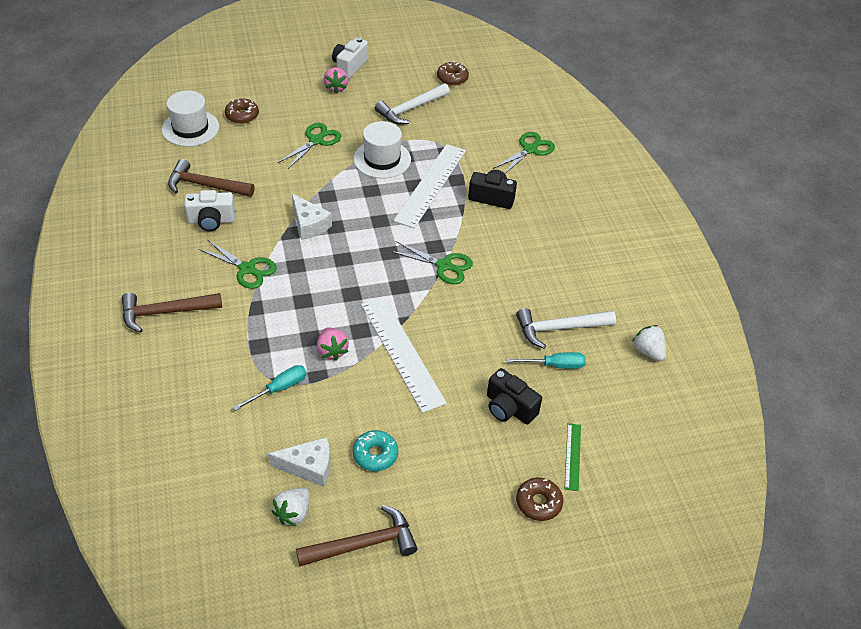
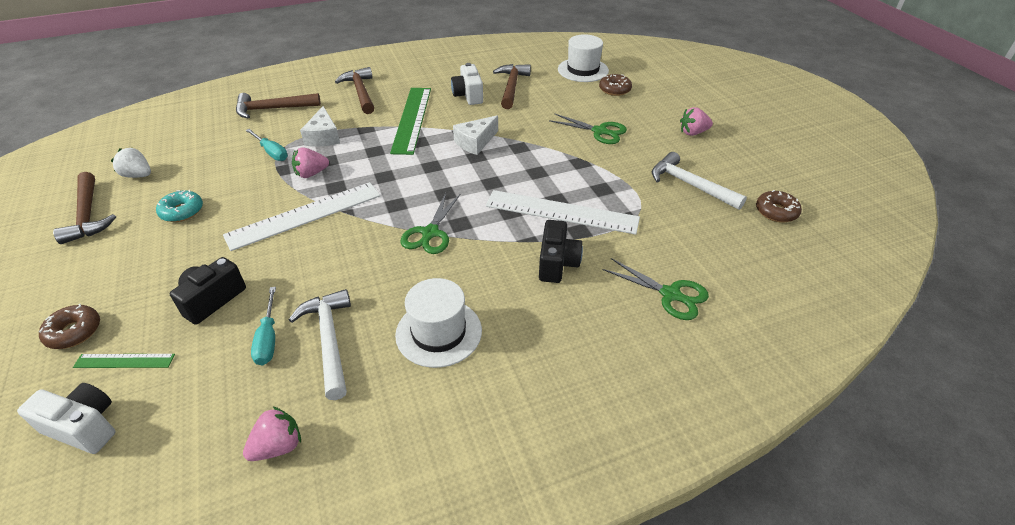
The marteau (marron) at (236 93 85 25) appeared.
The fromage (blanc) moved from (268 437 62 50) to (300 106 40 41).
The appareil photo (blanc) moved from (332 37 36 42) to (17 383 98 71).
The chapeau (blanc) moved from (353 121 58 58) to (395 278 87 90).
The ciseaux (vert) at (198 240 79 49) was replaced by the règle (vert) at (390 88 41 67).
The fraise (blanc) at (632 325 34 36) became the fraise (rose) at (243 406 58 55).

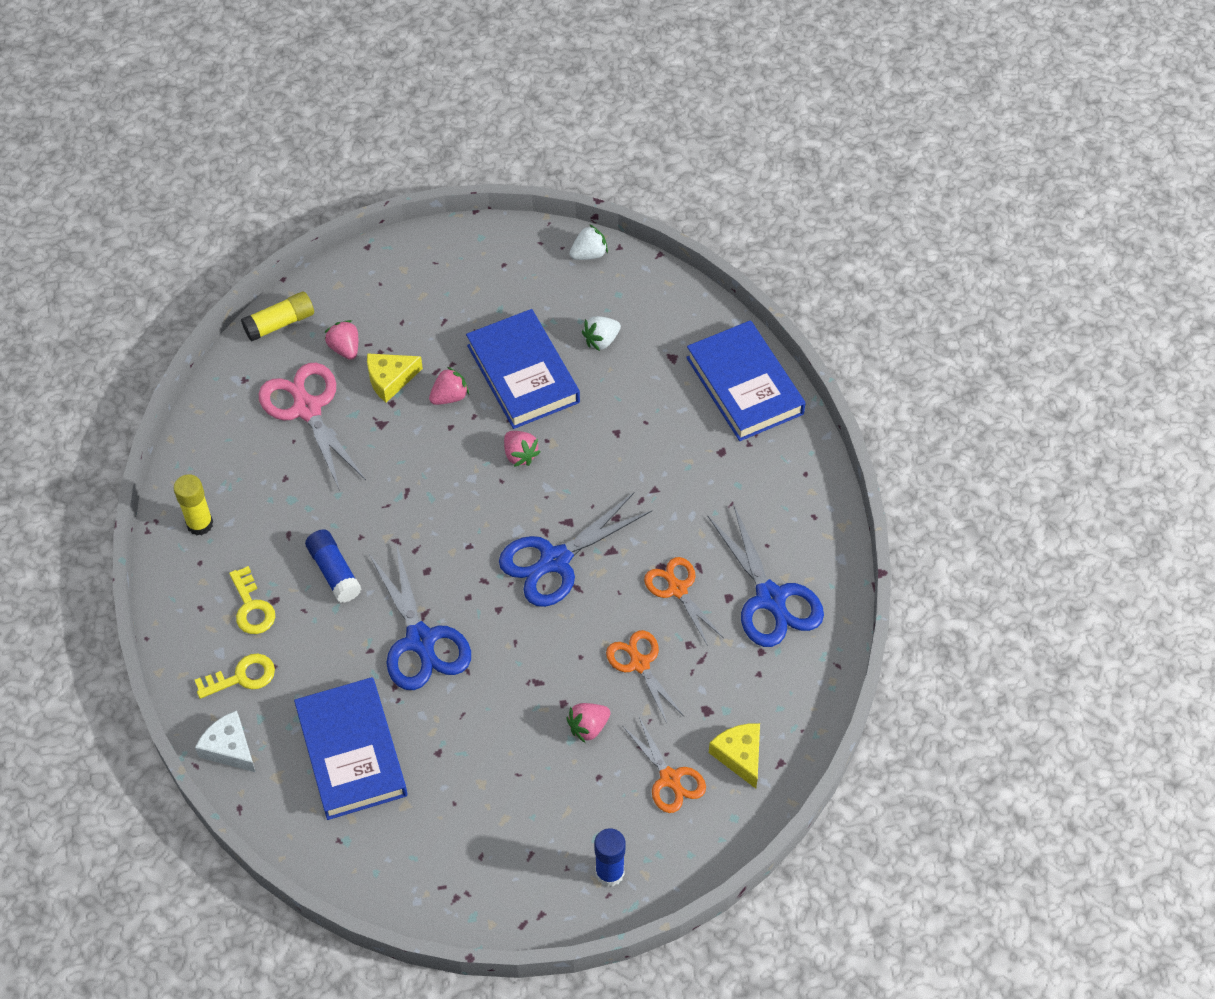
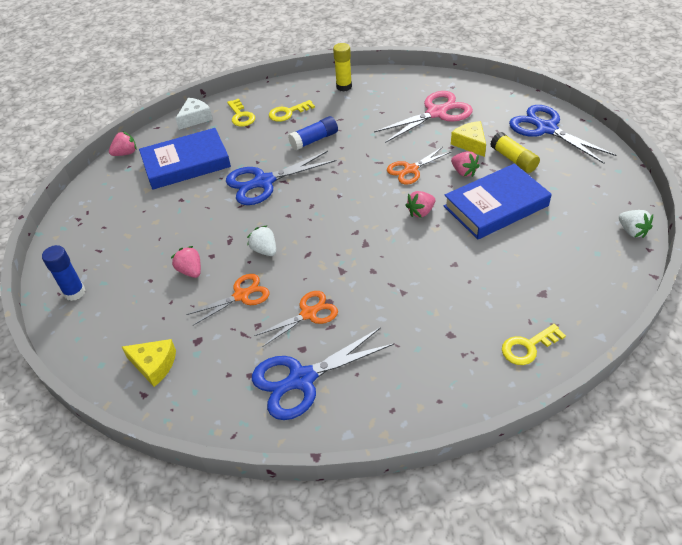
The bâton de colle (jaune) moved from (241 292 73 49) to (490 132 50 41).
The fraise (rose) moved from (324 320 34 40) to (109 131 28 25).
The ciseaux (bleu) moved from (499 493 153 114) to (509 105 107 59).
The fraise (blanc) moved from (582 316 39 35) to (247 225 29 31).
The ciseaux (orange) moved from (623 715 83 98) to (387 147 64 37).
The livre (bleu) at (686 320 120 121) was replaced by the clé (jaune) at (502 324 64 41).
The fromage (jaune) at (709 723 51 66) turned 45 degrees clockwise.

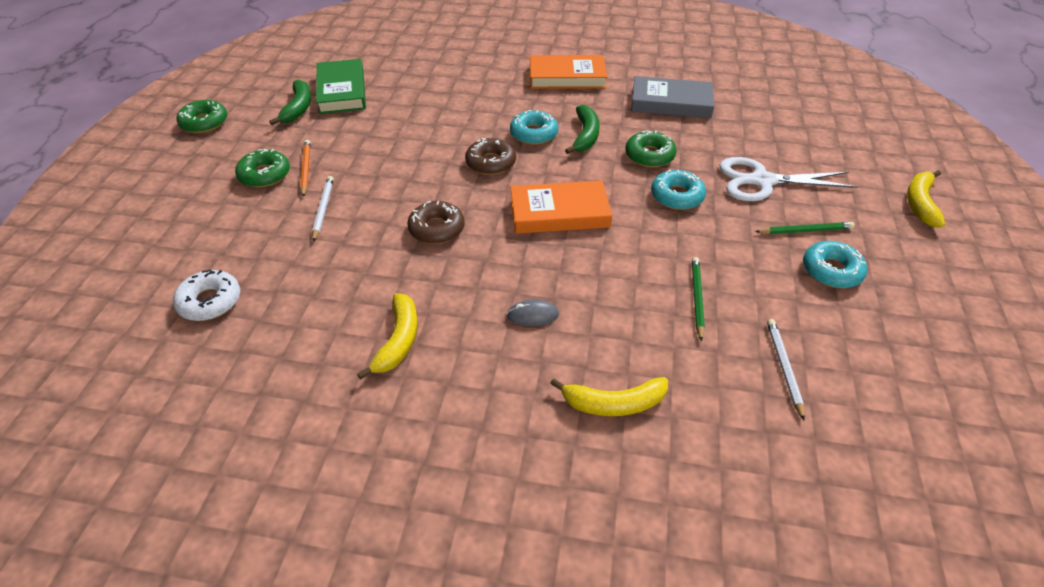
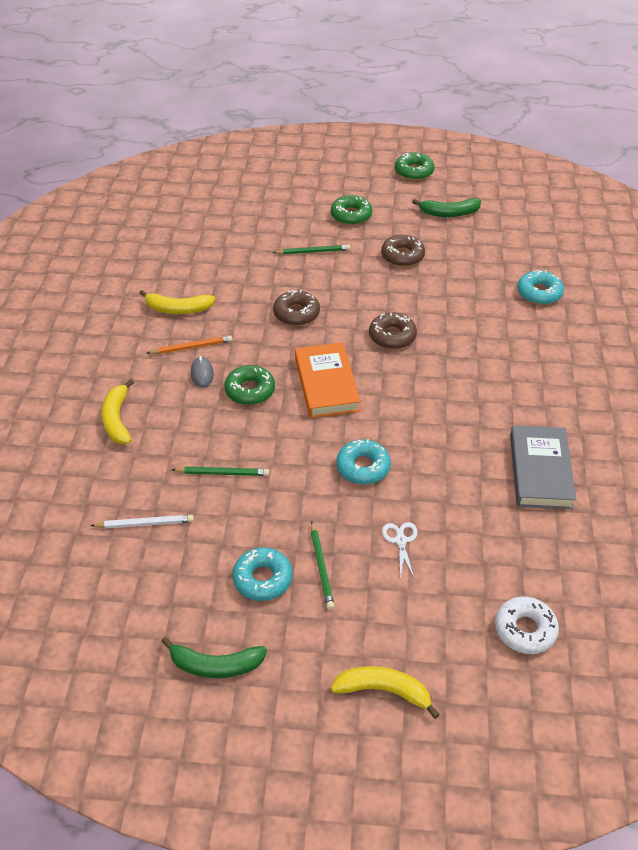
The livre (vert) at (316 59 50 55) disappeared.
The livre (orange) at (530 55 77 34) disappeared.
The beignet (marron) at (381 235 44 32) appeared.
The beignet (blanc) moved from (173 269 67 52) to (495 596 64 58).
The crayon (orange) moved from (300 140 11 57) to (147 335 85 19).
The beignet (turquoise) moved from (510 110 48 35) to (517 270 47 35).
The banane (vert) moved from (565 105 35 49) to (161 637 106 41).
The beignet (vert) moved from (625 130 52 37) to (224 365 51 40).
The crayon (blanc) at (312 176 22 66) became the crayon (vert) at (273 245 77 10).
The ciseaux (blanc) at (719 157 139 44) changed to 0.47 times the size.

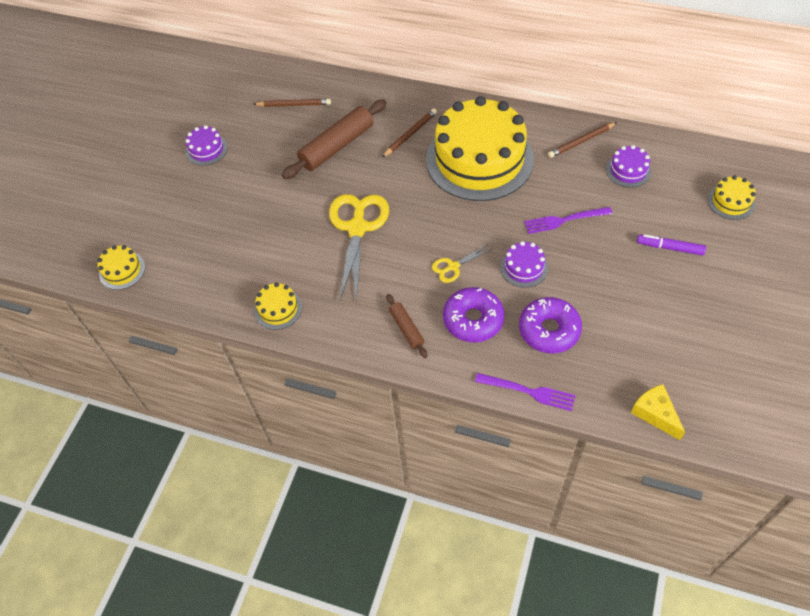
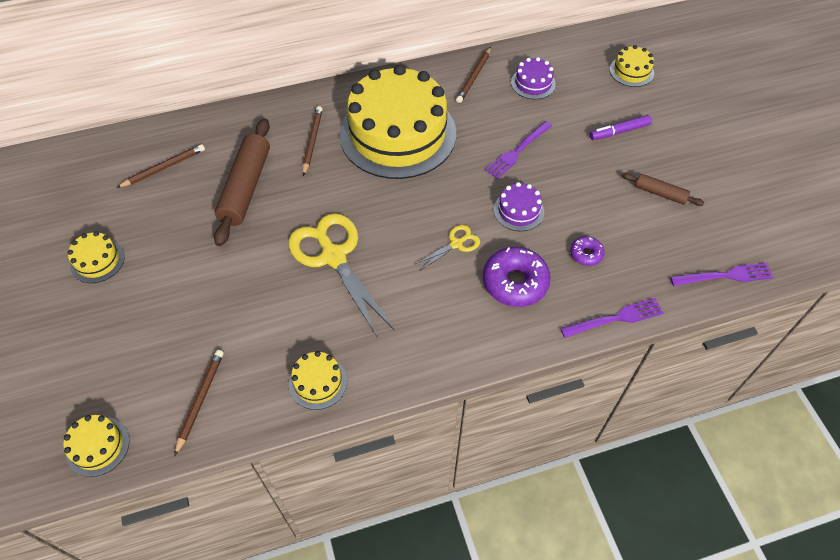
The crayon (marron) at (174 350 50 106) appeared.
The rouleau à pâtisserie (marron) moved from (386 294 42 64) to (622 173 82 33).
The fromage (jaune) at (631 384 54 56) was replaced by the fourchette (violet) at (670 263 104 23).
The gâteau (violet) at (186 125 42 41) became the gâteau (jaune) at (67 231 58 52).
The ciseaux (jaune) at (432 244 60 39) turned 150 degrees counterclockwise.
The beignet (violet) at (519 297 63 56) changed to 0.52 times the size.

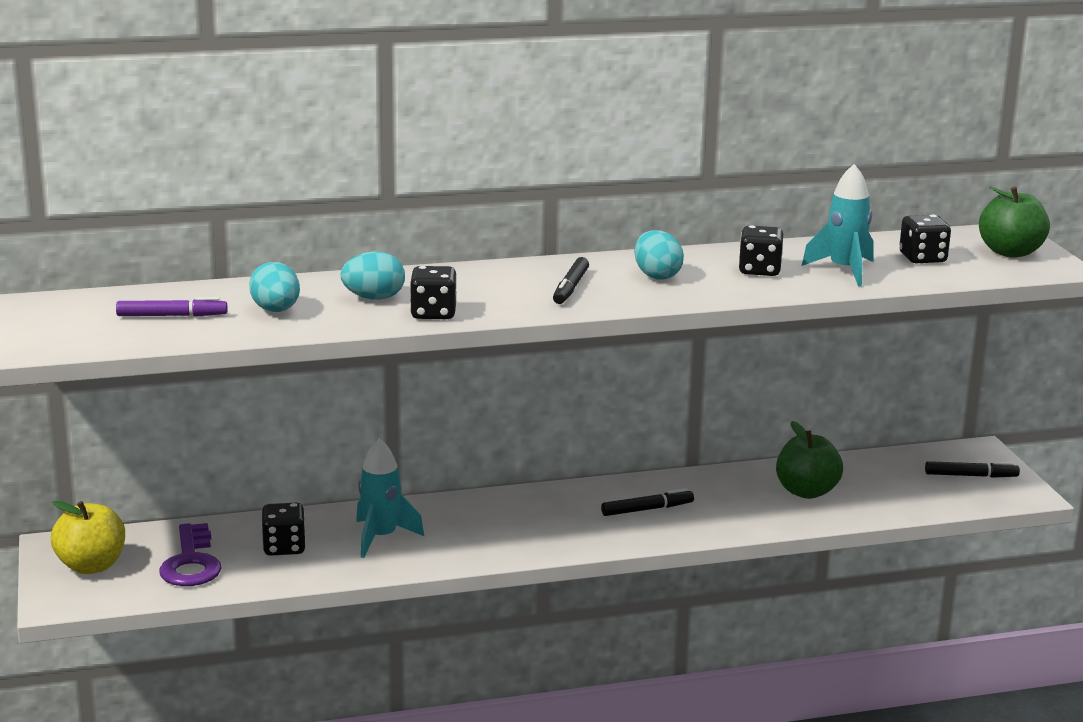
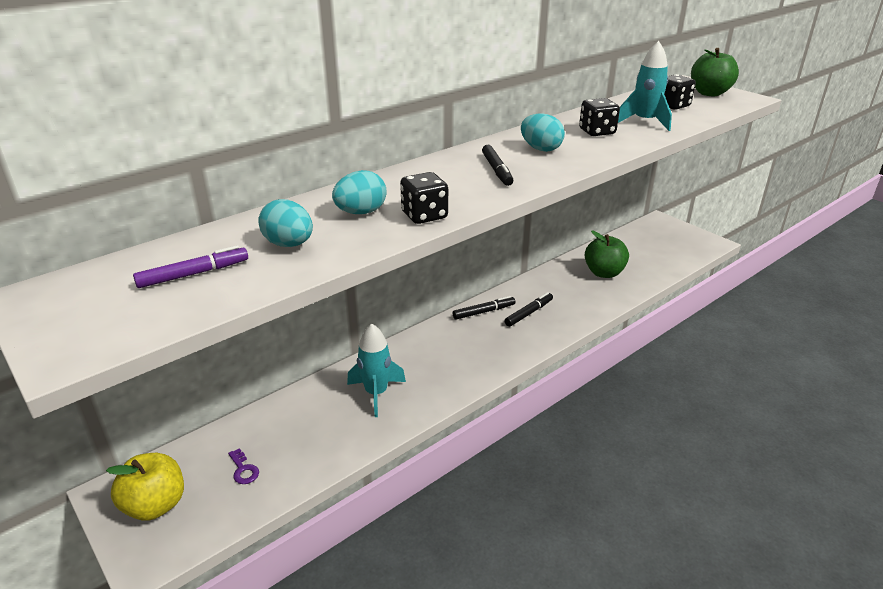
The dé (noir) at (261 503 45 53) disappeared.
The feutre (noir) moved from (925 461 95 17) to (453 296 62 24).
The clé (violet) at (159 523 63 63) changed to 0.47 times the size.

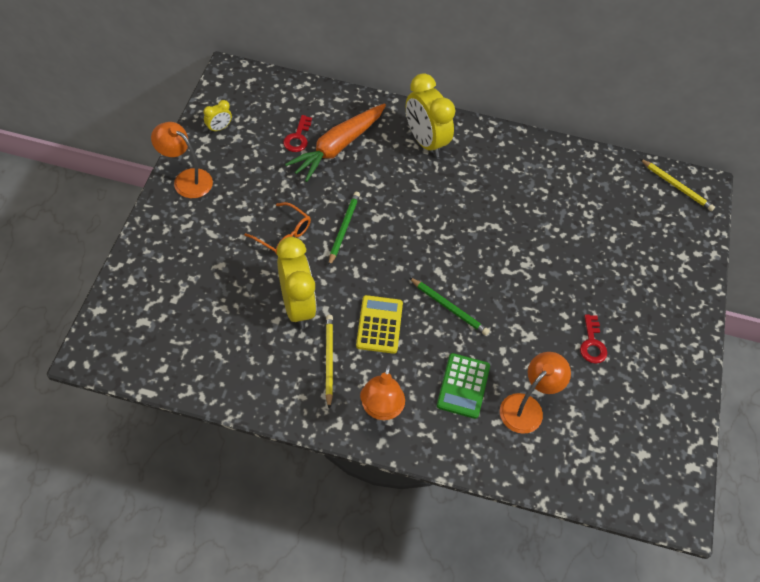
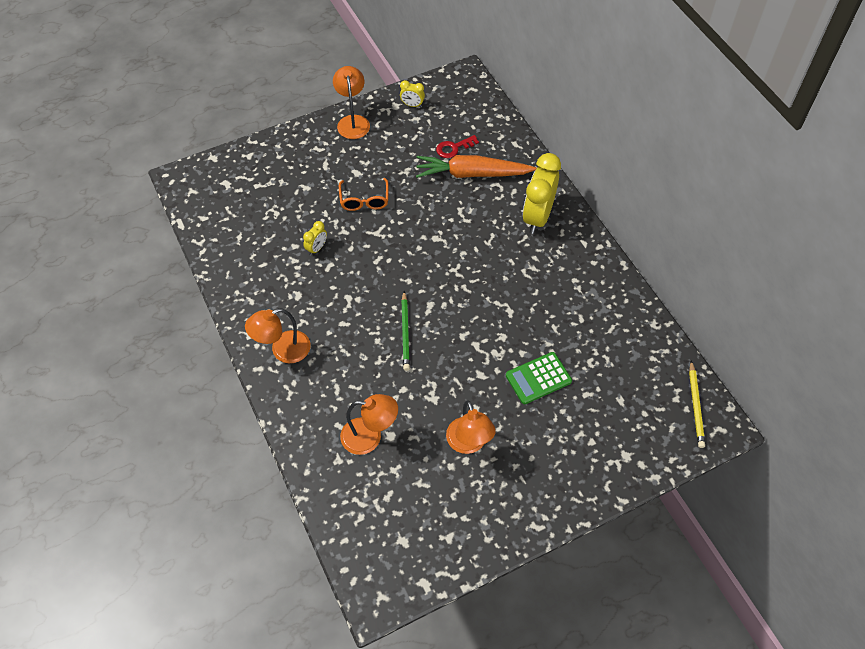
The crayon (jaune) at (326 315 7 94) disappeared.
The crayon (vert) at (329 192 31 74) disappeared.
The calculatrice (jaune) at (356 295 47 59) disappeared.
The calculatrice (vert) moved from (437 353 53 66) to (506 352 66 52).
The clé (rouge) at (580 314 27 50) was replaced by the lampe (orange) at (446 400 50 54).
The réveil (jaune) at (277 237 40 92) changed to 0.46 times the size.

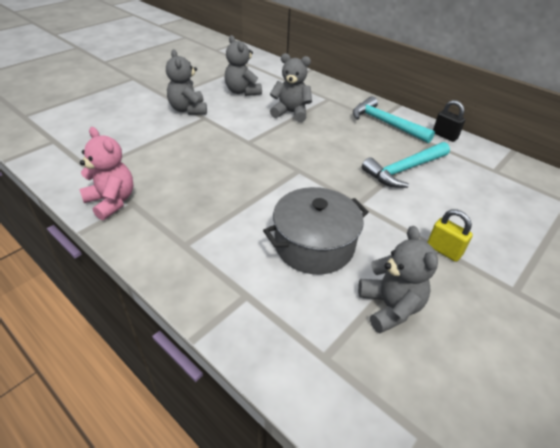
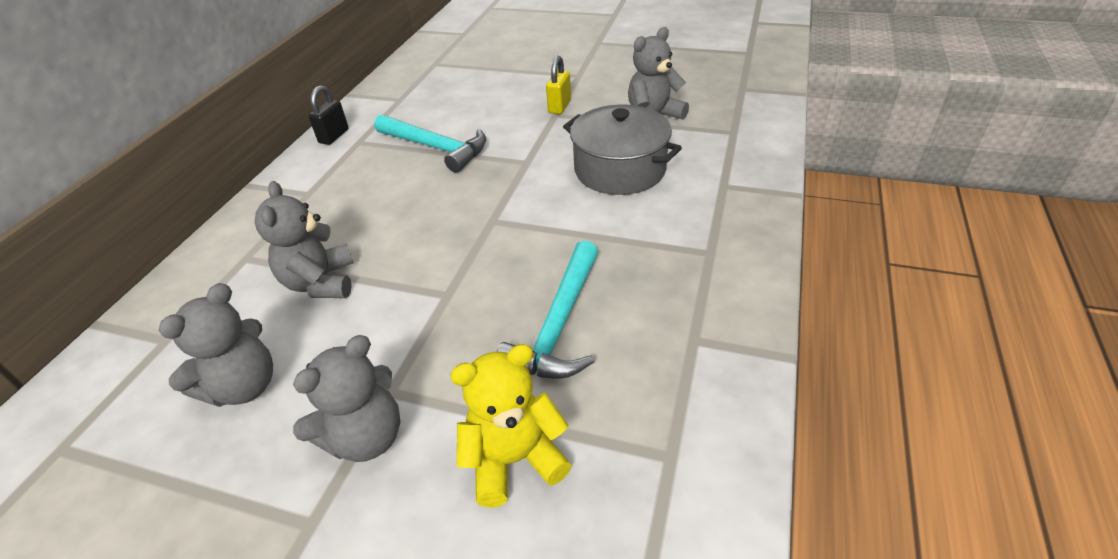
The ours en peluche (rose) at (79 127 54 93) disappeared.
The ours en peluche (jaune) at (450 344 122 164) appeared.
The marteau (turquoise) moved from (353 96 82 47) to (497 241 102 138).

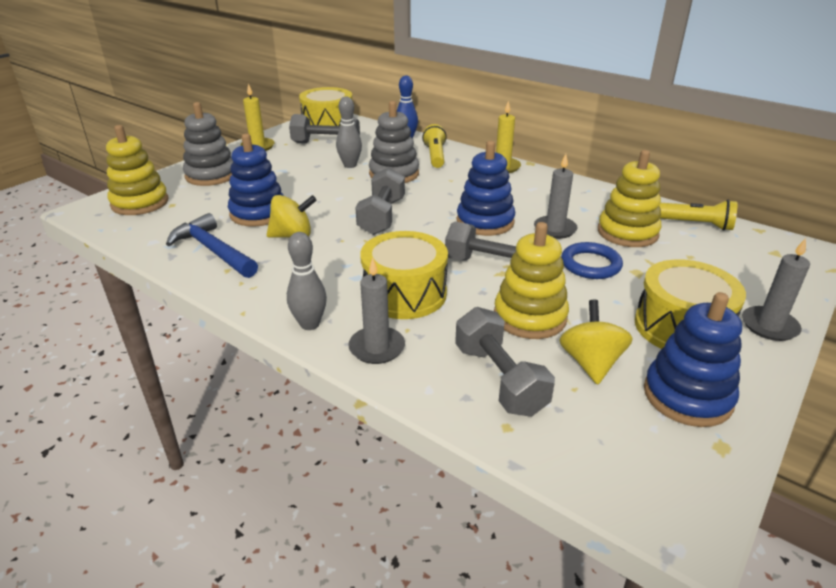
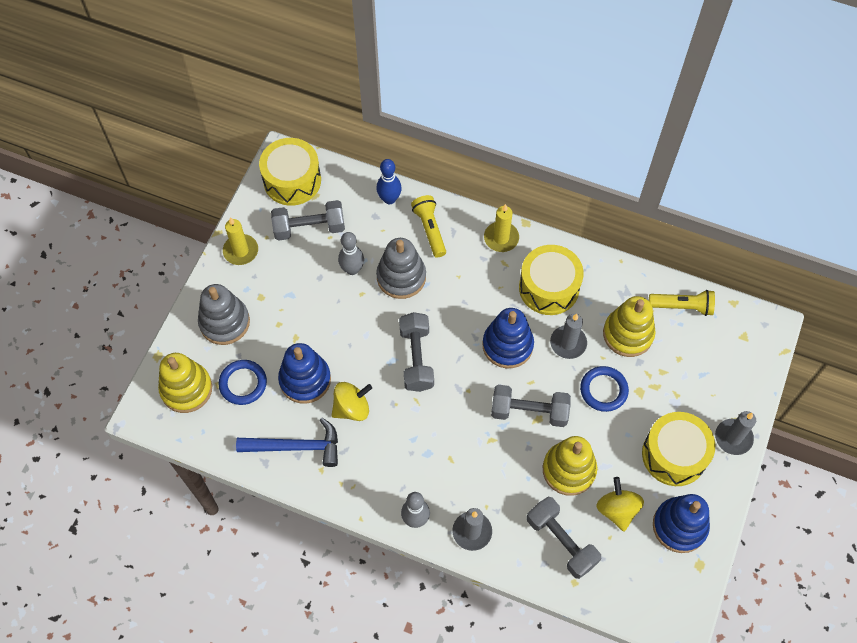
The anneau (bleu) at (219 360 48 45) appeared.
The tambour (jaune) moved from (360 231 88 88) to (519 245 65 70).
The marteau (bleu) at (166 213 92 65) turned 150 degrees clockwise.

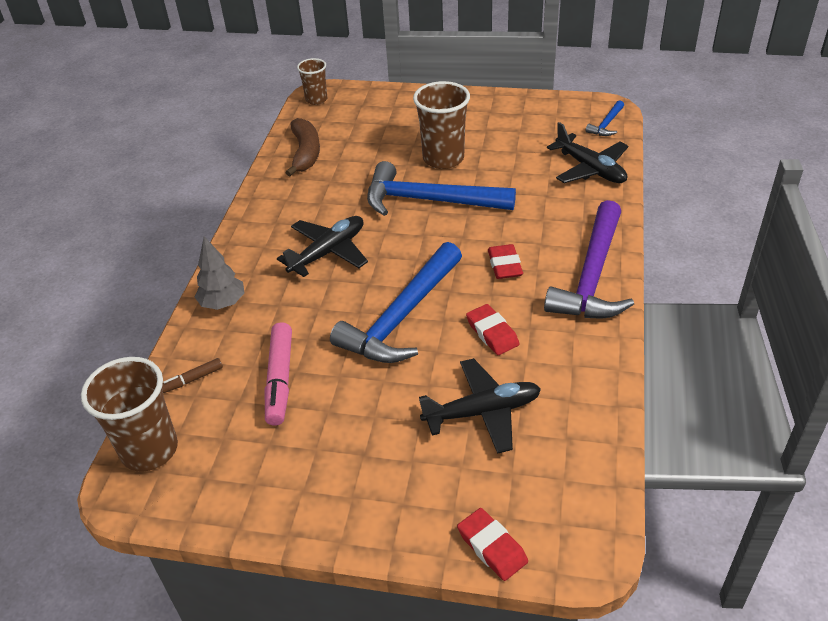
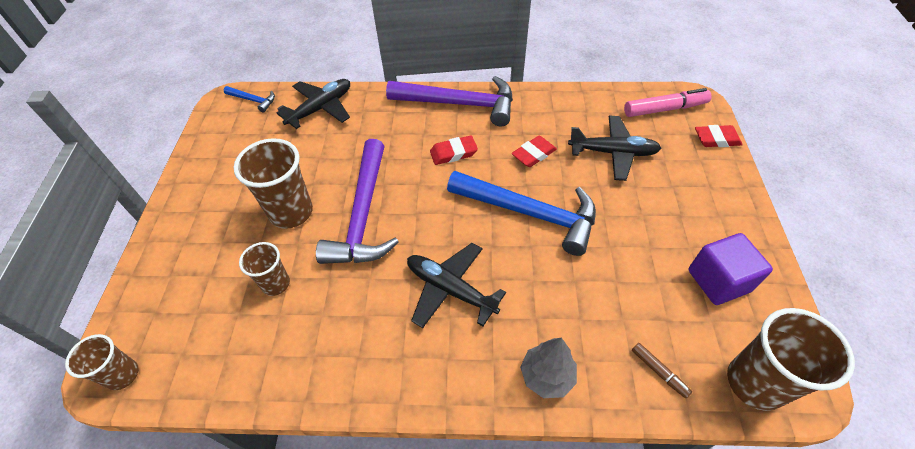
The banane (marron) at (285 118 35 59) disappeared.
The gobelet (marron) at (239 242 51 54) appeared.
The cube (violet) at (688 233 85 72) appeared.
The feutre (rose) moved from (265 322 27 104) to (624 88 88 29).
The marteau (bleu) at (367 161 149 55) became the marteau (violet) at (316 139 83 125).
The avion (noir) at (419 358 122 96) turned 120 degrees clockwise.
The gomme (rouge) at (457 508 71 73) turned 45 degrees clockwise.

